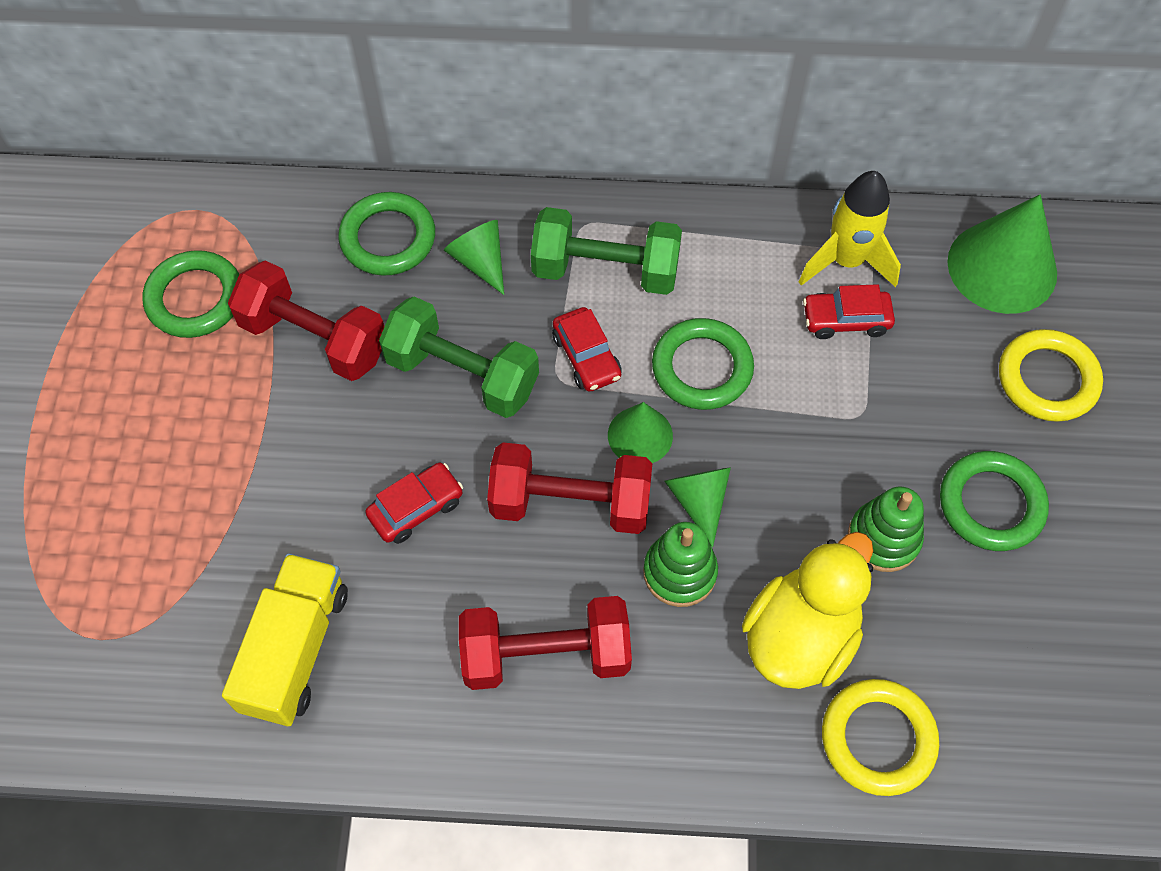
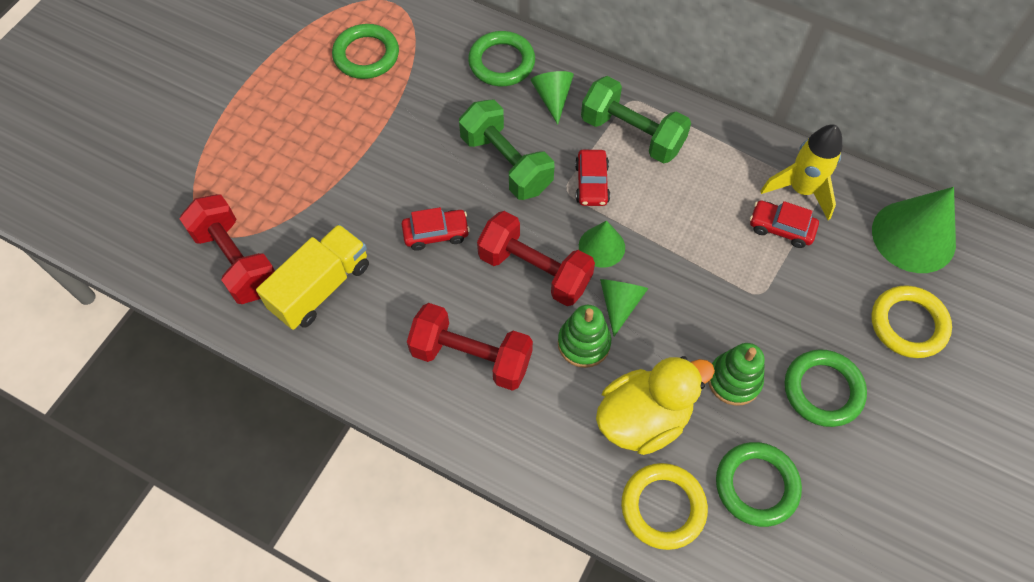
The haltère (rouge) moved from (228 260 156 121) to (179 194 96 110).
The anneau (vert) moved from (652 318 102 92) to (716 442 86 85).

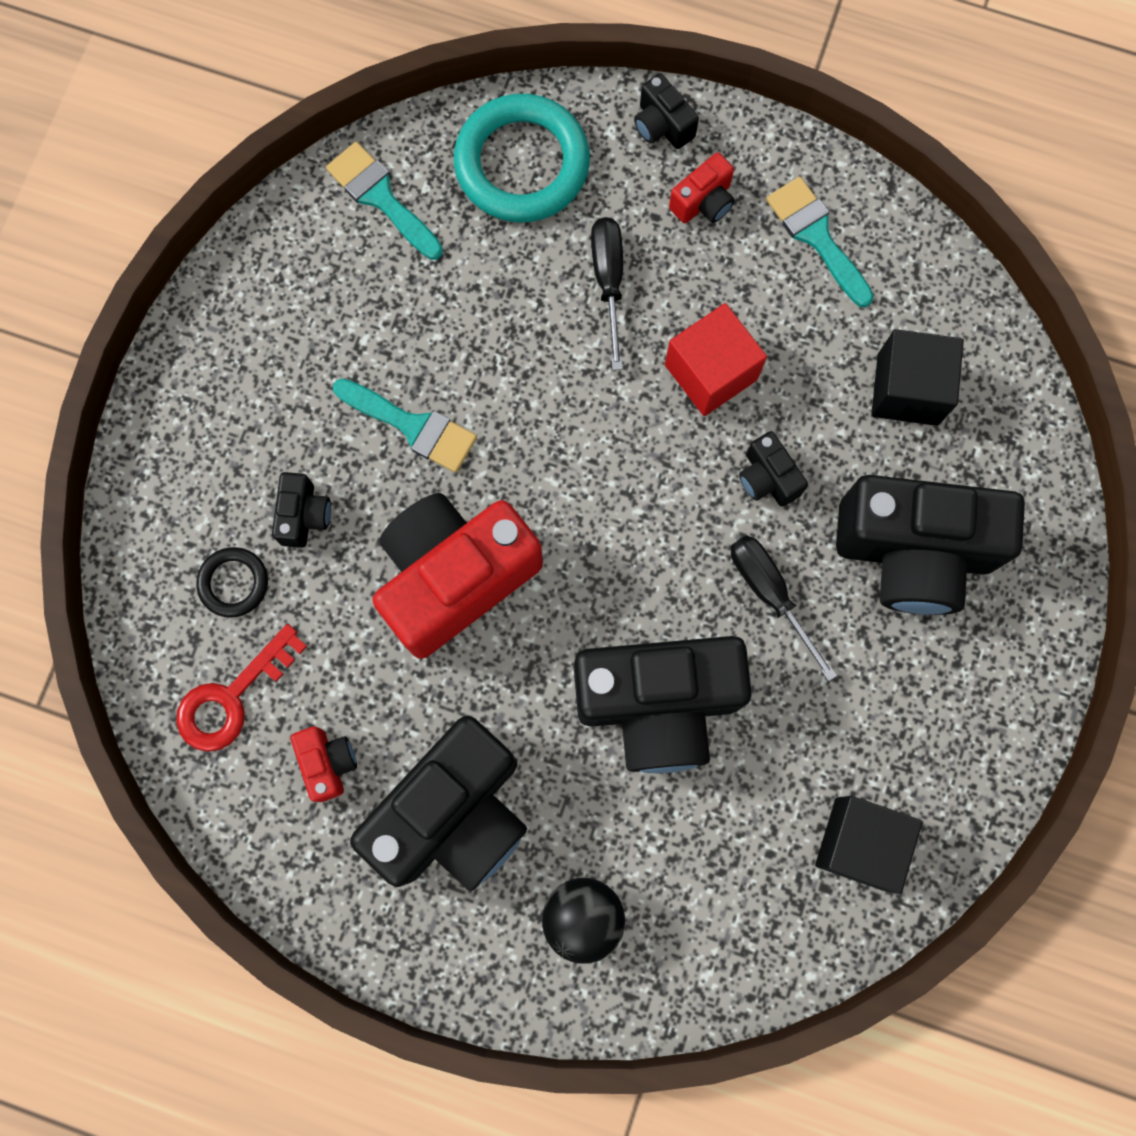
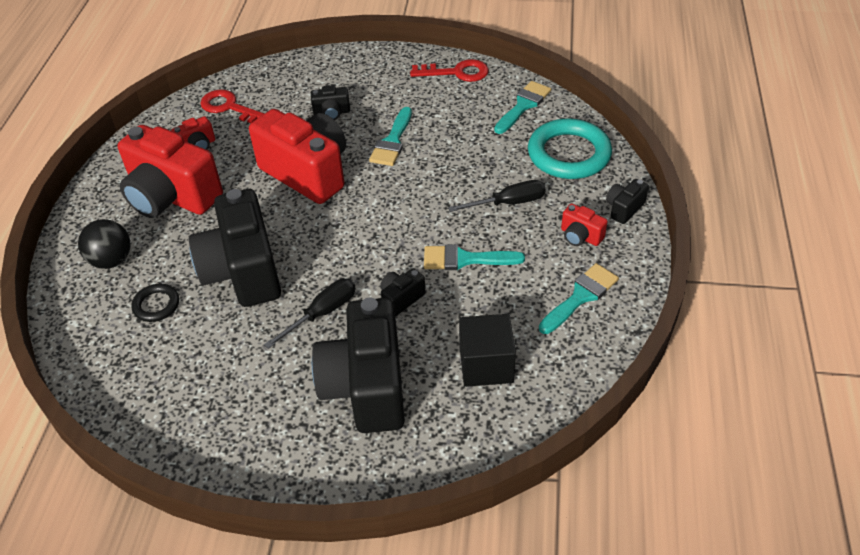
The cube (noir) at (815 796 108 98) disappeared.
The clé (rouge) at (410 59 79 23) appeared.
The anneau (noir) moved from (196 547 72 71) to (131 284 48 38).
The cube (rouge) at (665 303 102 113) was replaced by the pinceau (turquoise) at (424 244 101 26).
The appareil photo (noir) at (350 716 177 175) became the appareil photo (rouge) at (117 125 106 93).

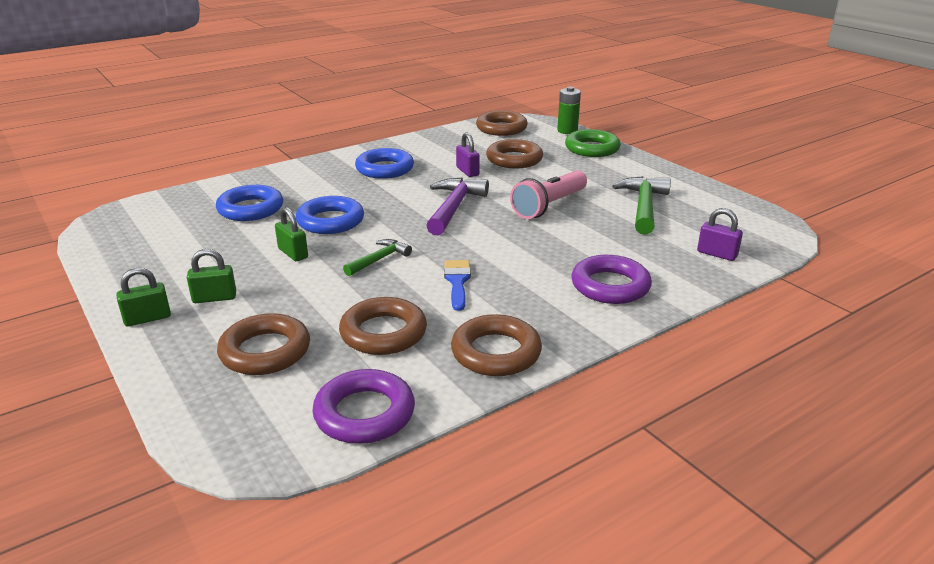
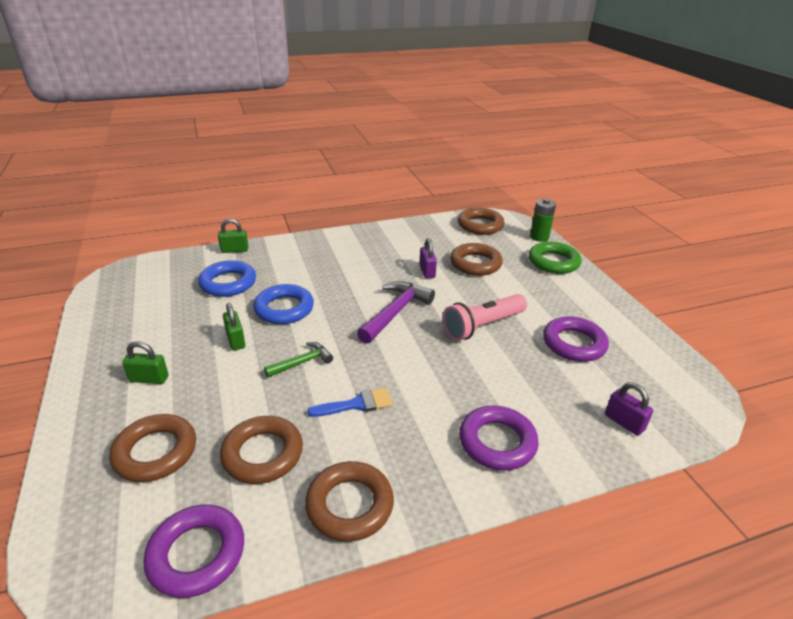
The anneau (bleu) at (355 148 59 31) disappeared.
The cadenas (vert) moved from (116 268 55 58) to (218 218 30 35).
The marteau (vert) at (612 176 59 59) was replaced by the anneau (violet) at (543 316 66 46).
The pinceau (bleu) at (444 260 27 51) turned 60 degrees clockwise.

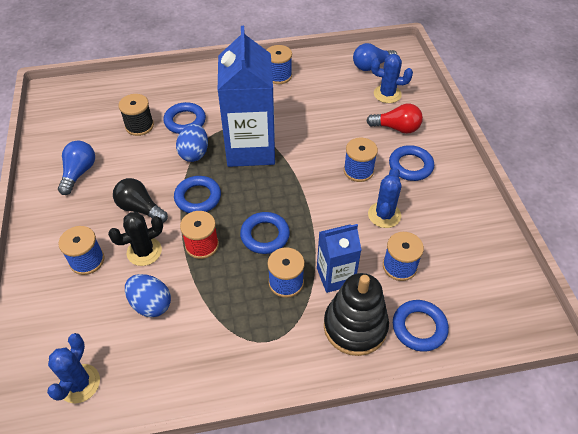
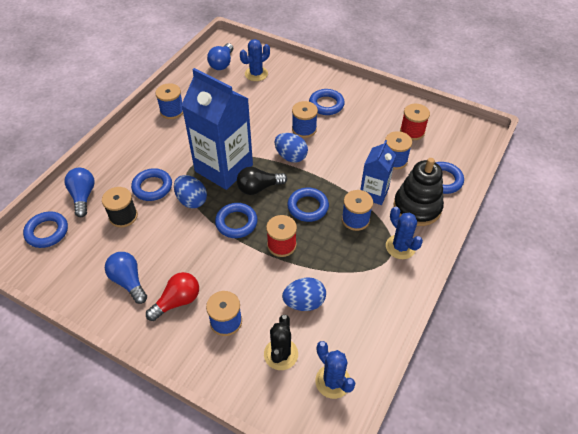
The anneau (bleu) at (23 211 45 37) appeared.
The ampoule (bleu) at (65 168 30 49) appeared.
The œuf (bleu) at (275 133 33 29) appeared.
The bobine (rouge) at (400 103 30 37) appeared.
The cactus (noir) moved from (108 212 55 54) to (264 315 34 55).
The ampoule (noir) moved from (113 178 55 45) to (237 167 50 28).
The ampoule (rouge) moved from (366 104 57 30) to (146 272 53 49).
The cactus (bleu) moved from (368 167 33 61) to (386 207 37 52).

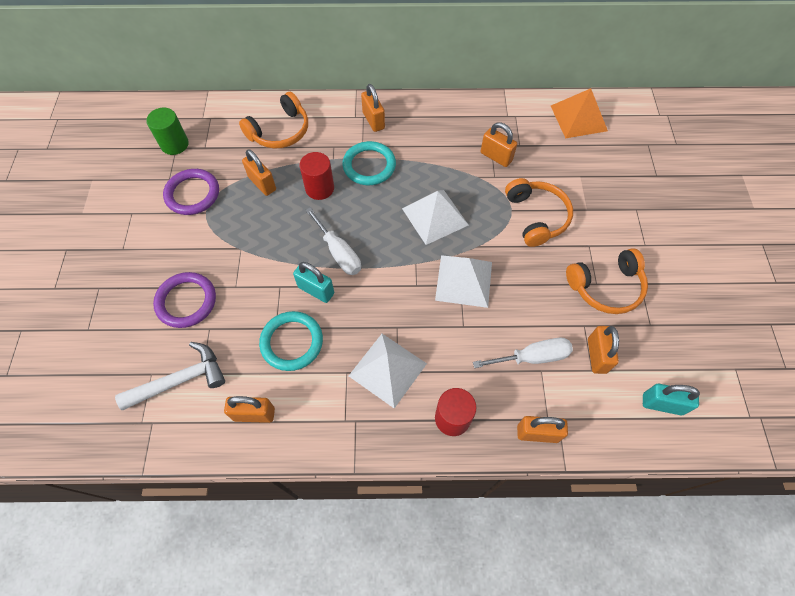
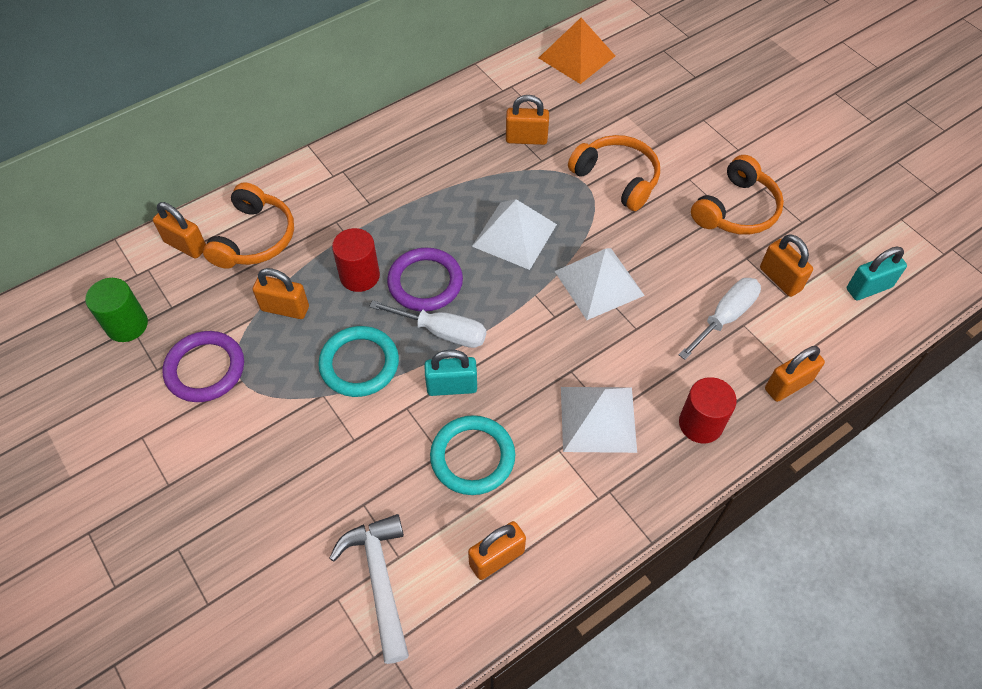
The anneau (violet) moved from (153 272 63 56) to (387 248 76 63).
The anneau (turquoise) moved from (342 141 54 44) to (318 326 81 71).
The cadenas (orange) moved from (361 84 24 48) to (153 202 53 57).
The marteau (blanc) at (115 342 110 68) turned 45 degrees counterclockwise.

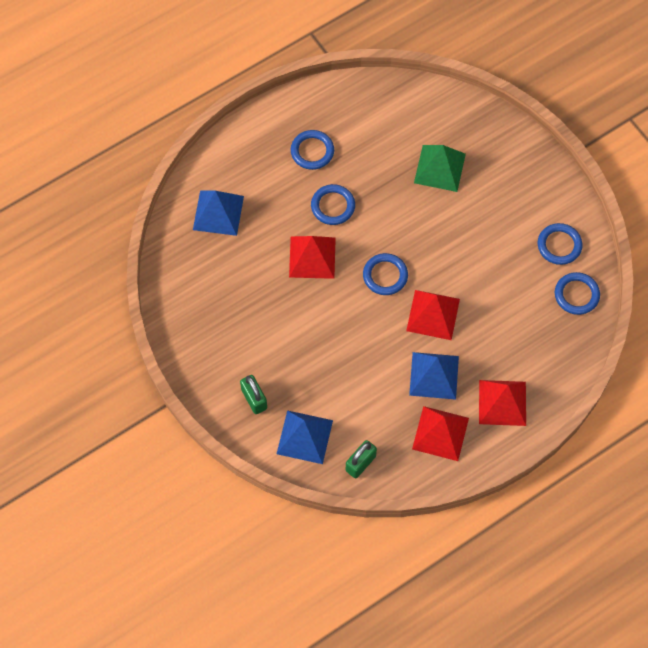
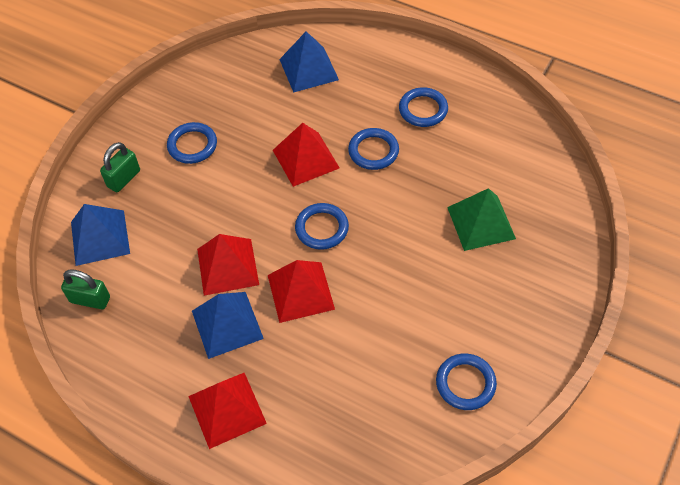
The pyramide (rouge) moved from (412 406 57 55) to (197 234 62 62).
The anneau (bleu) moved from (555 272 45 43) to (167 122 50 42).

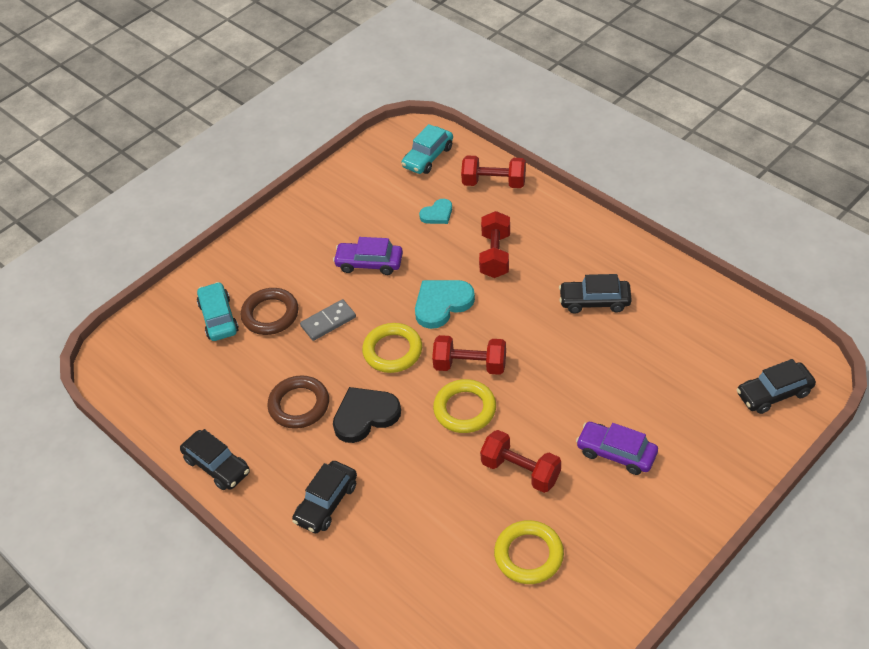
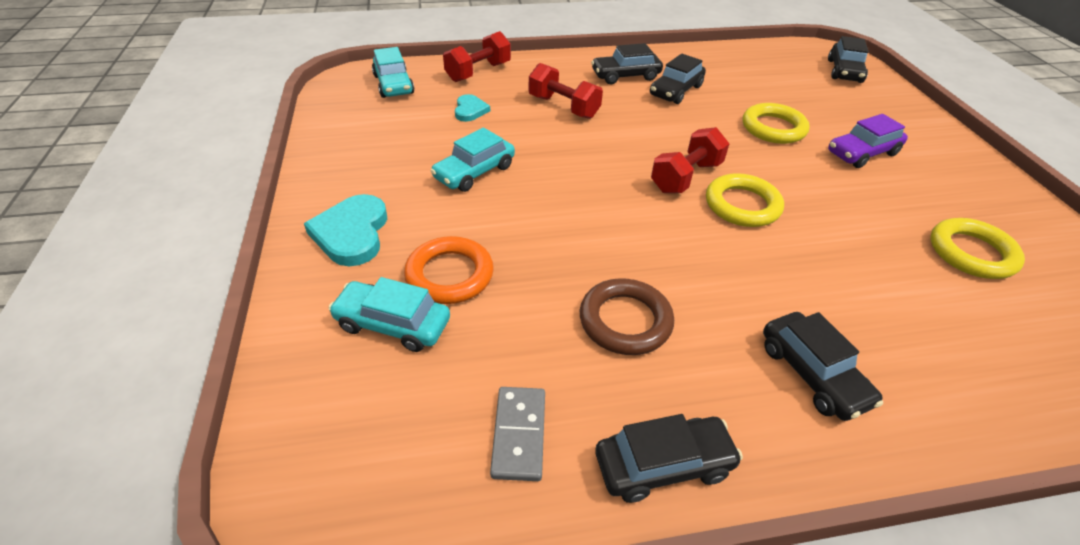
The cœur (noir) at (333 387 68 56) disappeared.
The haltère (rouge) at (480 430 81 63) disappeared.
The voiture (noir) at (591 43 72 41) appeared.
The domino (gris) moved from (300 299 56 42) to (490 387 55 94).
The anneau (jaune) moved from (362 323 60 50) to (743 103 67 41).
The cœur (turquoise) moved from (415 280 60 49) to (304 194 83 72).
The anneau (marron) at (241 288 58 47) became the anneau (orange) at (404 236 90 68).
The voiture (violet) at (333 237 70 38) became the voiture (turquoise) at (431 127 84 65).

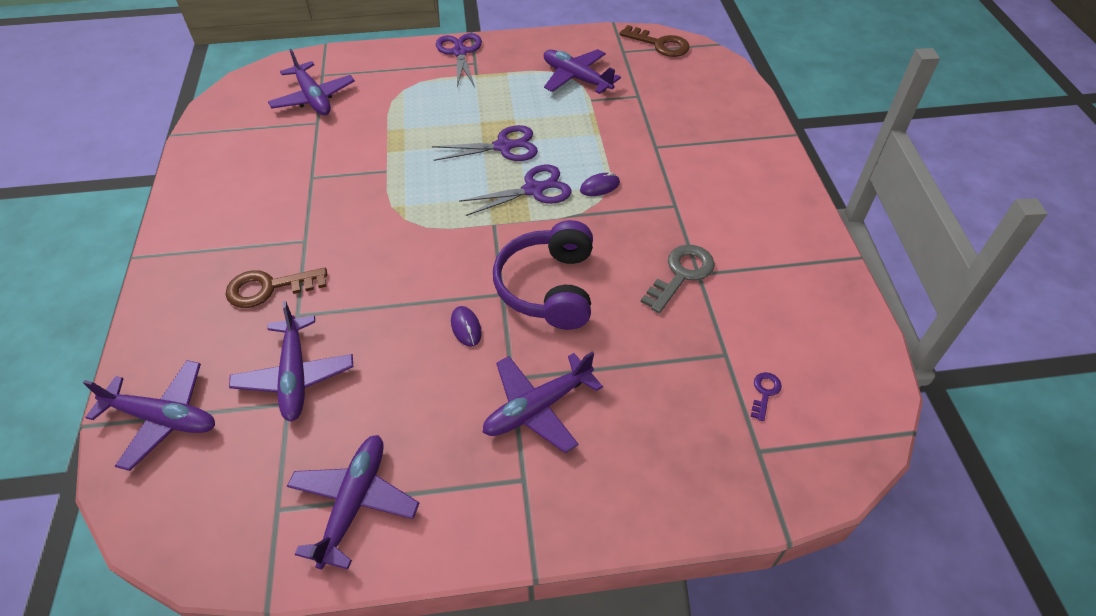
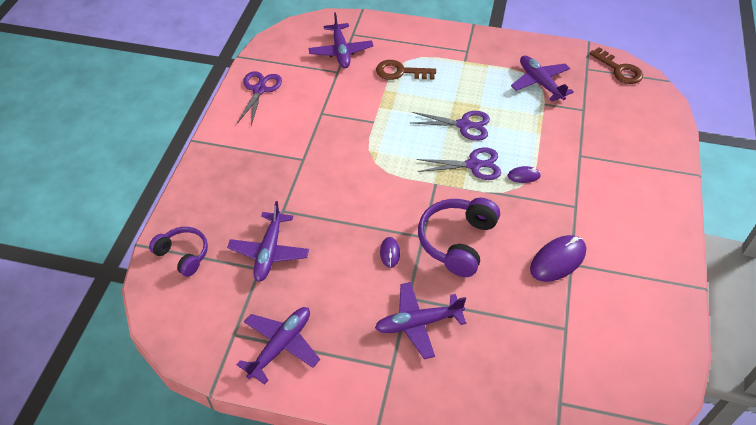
The clé (violet) at (751 372 31 49) disappeared.
The clé (marron) moved from (225 268 103 40) to (376 60 60 20).
The ciseaux (violet) moved from (436 33 46 54) to (237 71 45 55).
The avion (violet) at (83 360 132 111) was replaced by the casque audio (violet) at (149 227 59 50).
The clé (gris) at (641 245 74 68) was replaced by the souris (violet) at (530 235 56 47).

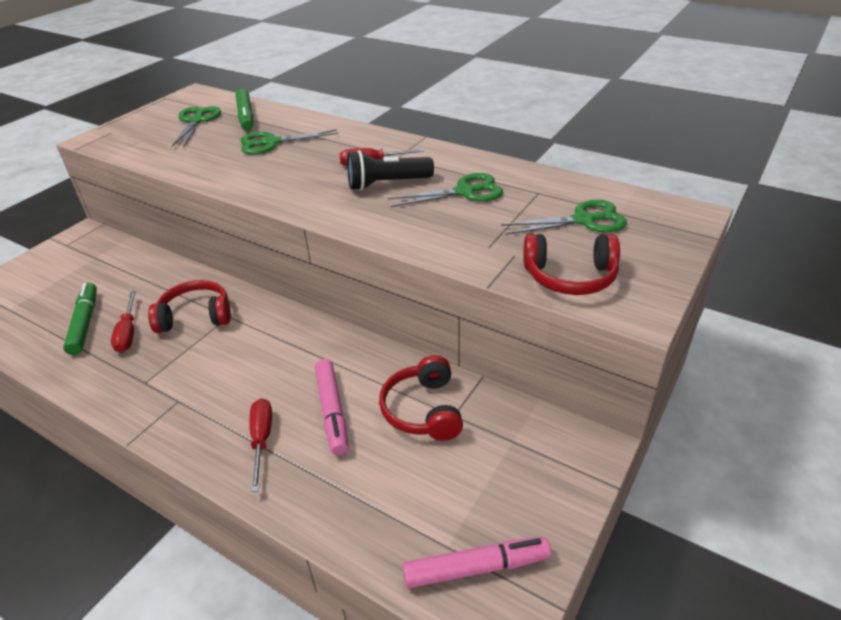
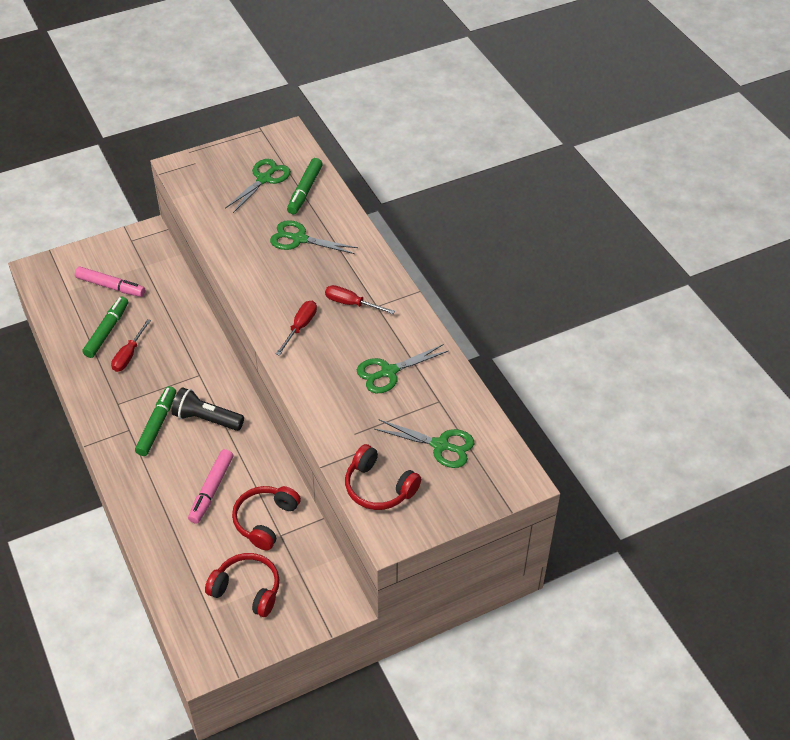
The feutre (vert) at (135 386 41 70) appeared.
The casque audio (rouge) moved from (148 280 83 53) to (205 553 74 64).
The tournevis (rouge) moved from (249 398 23 94) to (276 301 41 55).
The lampe de poche (noir) moved from (347 150 87 41) to (172 387 72 44).
The feutre (rose) moved from (403 537 148 51) to (75 267 70 30).
The ciseaux (vert) at (388 173 115 34) turned 135 degrees clockwise.

